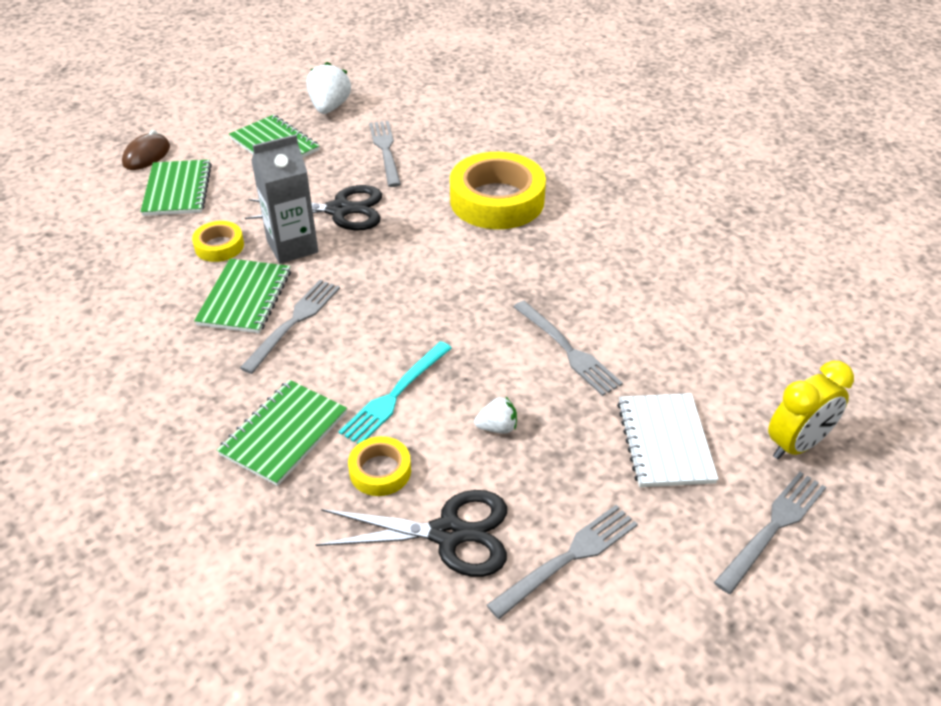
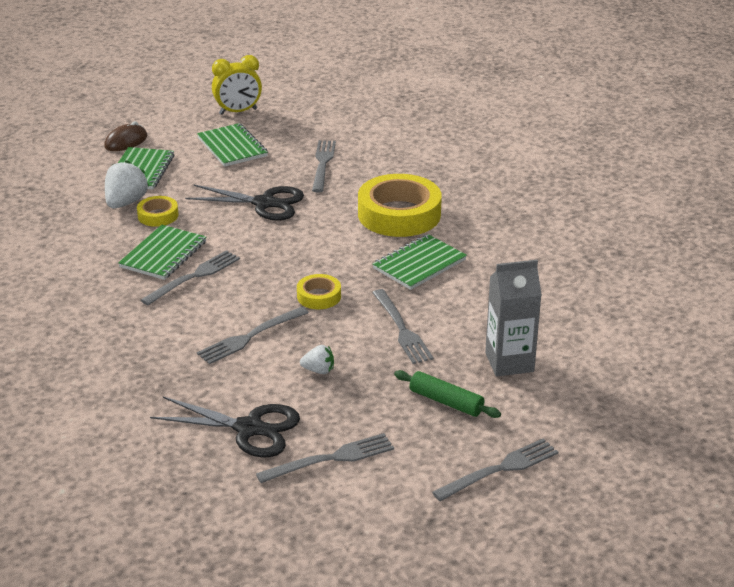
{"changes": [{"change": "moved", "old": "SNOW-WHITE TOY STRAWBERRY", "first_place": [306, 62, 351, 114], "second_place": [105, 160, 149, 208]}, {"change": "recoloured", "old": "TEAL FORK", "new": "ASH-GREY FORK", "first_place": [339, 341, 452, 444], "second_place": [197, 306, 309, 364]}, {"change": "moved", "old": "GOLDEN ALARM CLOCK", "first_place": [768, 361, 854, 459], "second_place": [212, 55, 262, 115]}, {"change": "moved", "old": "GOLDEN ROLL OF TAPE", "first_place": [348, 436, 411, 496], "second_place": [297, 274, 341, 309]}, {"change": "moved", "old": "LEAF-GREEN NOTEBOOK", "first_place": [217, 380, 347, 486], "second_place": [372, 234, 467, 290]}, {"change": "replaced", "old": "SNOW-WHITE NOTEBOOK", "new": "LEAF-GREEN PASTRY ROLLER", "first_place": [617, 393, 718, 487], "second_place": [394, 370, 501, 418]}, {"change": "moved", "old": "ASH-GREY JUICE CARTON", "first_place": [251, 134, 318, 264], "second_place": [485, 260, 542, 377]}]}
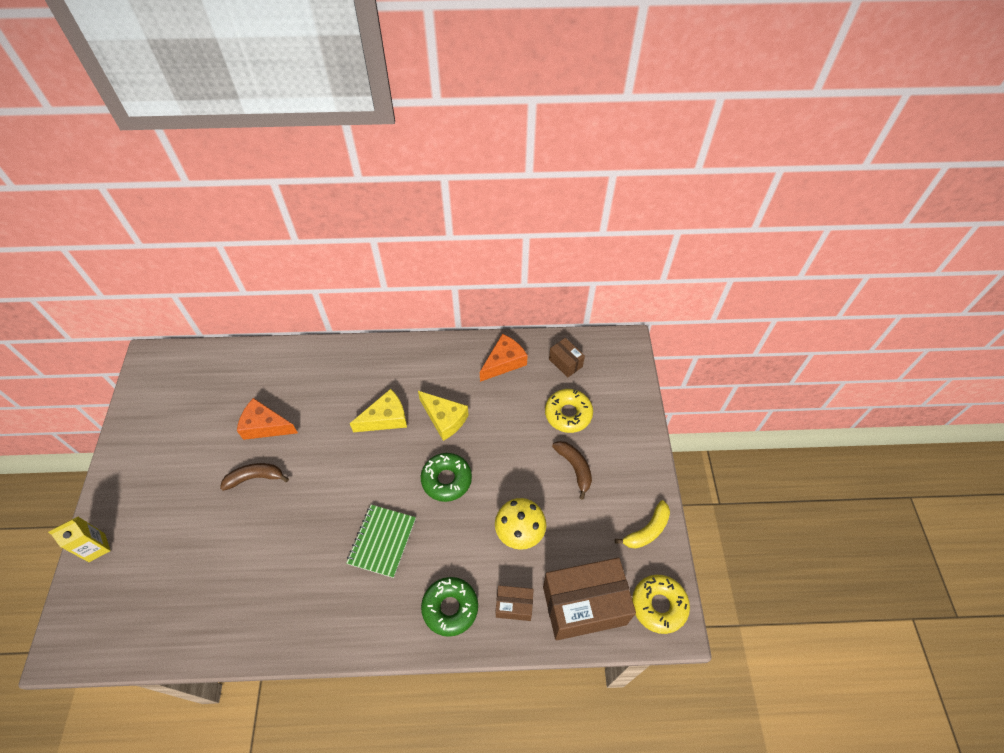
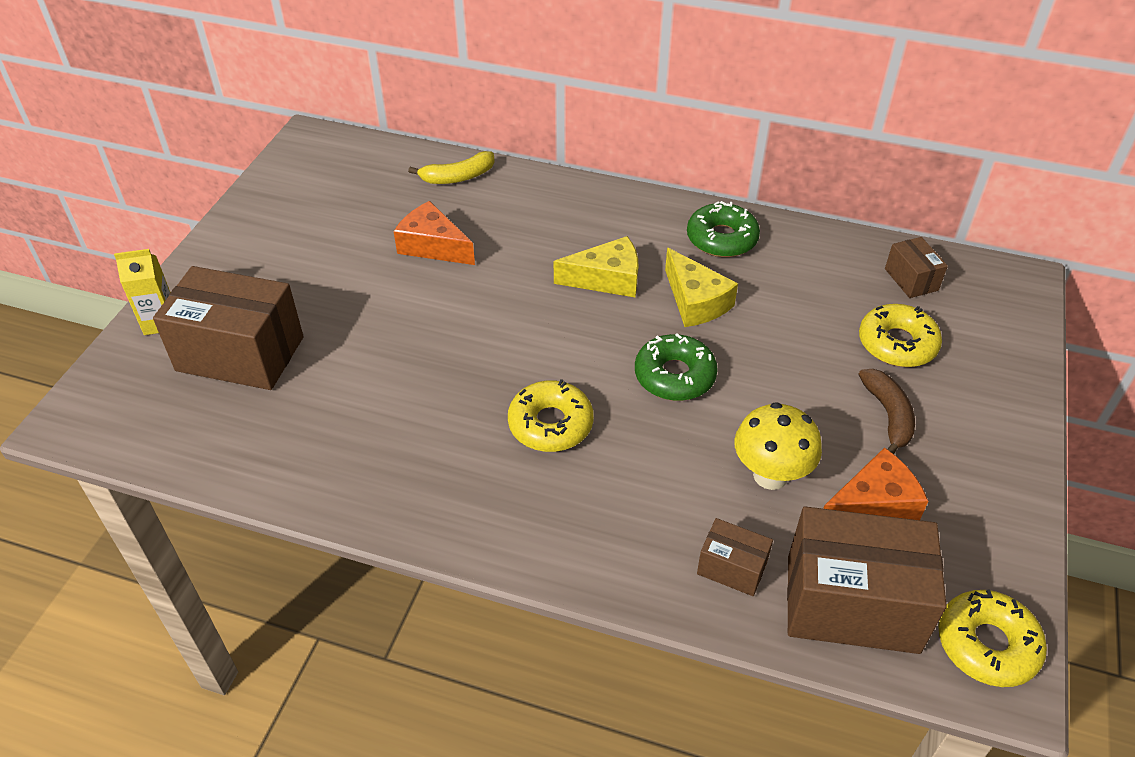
{"changes": [{"change": "added", "new": "RUSSET PARCEL", "second_place": [153, 266, 303, 390]}, {"change": "moved", "old": "GOLDEN BANANA FRUIT", "first_place": [615, 500, 670, 549], "second_place": [408, 151, 495, 184]}, {"change": "replaced", "old": "LEAF-GREEN NOTEBOOK", "new": "GOLDEN GLAZED DONUT", "first_place": [346, 505, 416, 578], "second_place": [508, 379, 594, 452]}, {"change": "moved", "old": "LEAF-GREEN GLAZED DONUT", "first_place": [421, 577, 478, 637], "second_place": [687, 201, 760, 257]}, {"change": "moved", "old": "ORANGE CHEESE", "first_place": [480, 334, 528, 382], "second_place": [823, 447, 928, 520]}, {"change": "removed", "old": "RUSSET BANANA FRUIT", "first_place": [220, 463, 289, 491]}]}
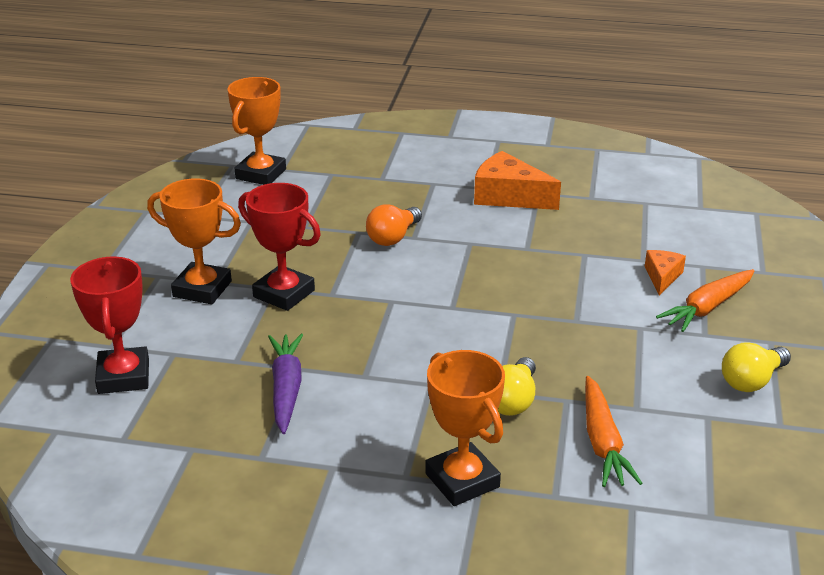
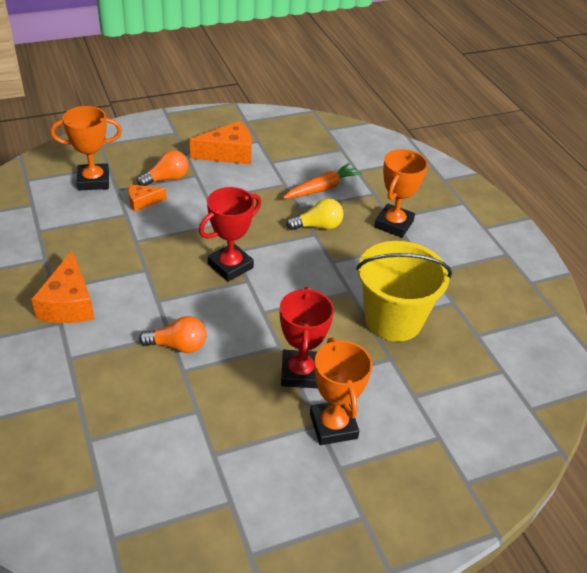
{"changes": [{"change": "moved", "old": "ORANGE TROPHY", "first_place": [227, 77, 286, 185], "second_place": [50, 106, 122, 191]}, {"change": "replaced", "old": "ORANGE TOY CARROT", "new": "ORANGE BULB", "first_place": [656, 269, 754, 332], "second_place": [137, 150, 189, 186]}, {"change": "replaced", "old": "GOLDEN BULB", "new": "ORANGE CHEESE", "first_place": [722, 342, 791, 392], "second_place": [190, 121, 252, 164]}, {"change": "moved", "old": "CRIMSON TROPHY", "first_place": [70, 256, 149, 394], "second_place": [199, 187, 261, 282]}, {"change": "replaced", "old": "PURPLE TOY CARROT", "new": "GOLDEN SAND BUCKET", "first_place": [268, 334, 303, 434], "second_place": [356, 241, 452, 342]}]}
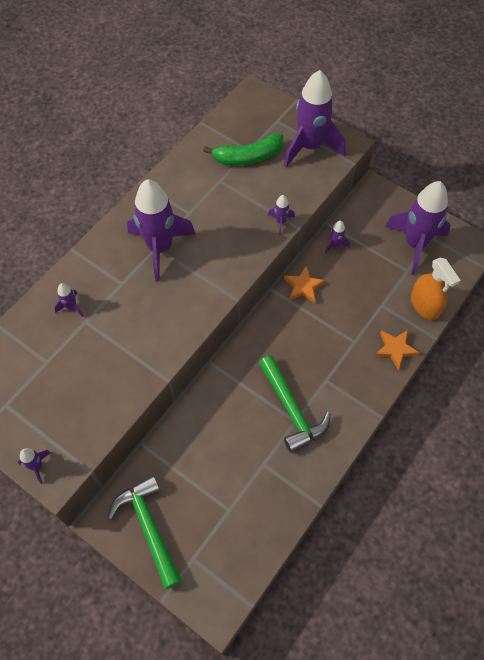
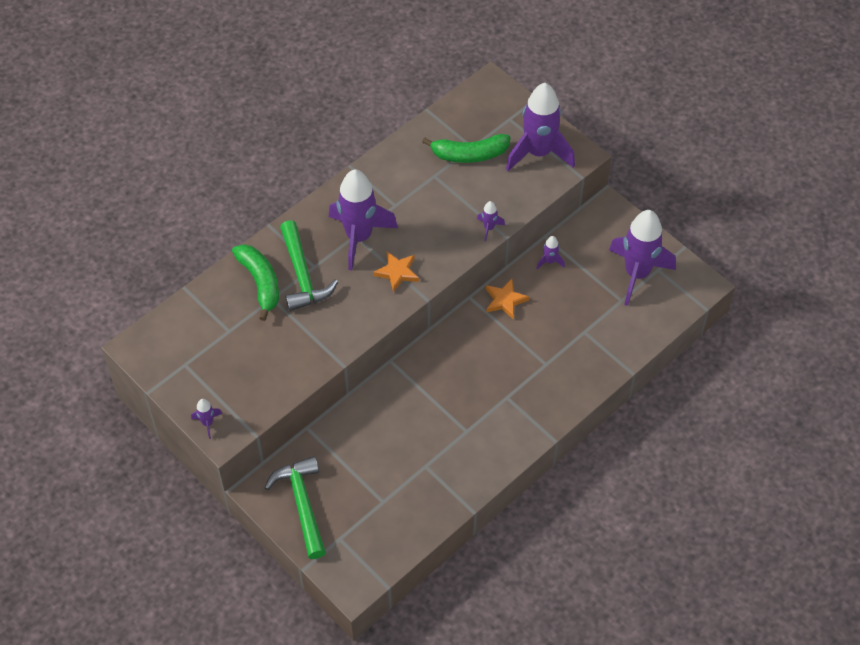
{"changes": [{"change": "replaced", "old": "PURPLE TOY ROCKET", "new": "LEAF-GREEN BANANA FRUIT", "first_place": [54, 283, 84, 317], "second_place": [232, 244, 279, 321]}, {"change": "moved", "old": "LEAF-GREEN HAMMER", "first_place": [259, 355, 331, 453], "second_place": [280, 220, 338, 311]}, {"change": "moved", "old": "ORANGE FIVE-POINTED STAR", "first_place": [375, 330, 420, 370], "second_place": [373, 252, 419, 293]}, {"change": "removed", "old": "ORANGE SPRAYER", "first_place": [411, 258, 461, 320]}]}
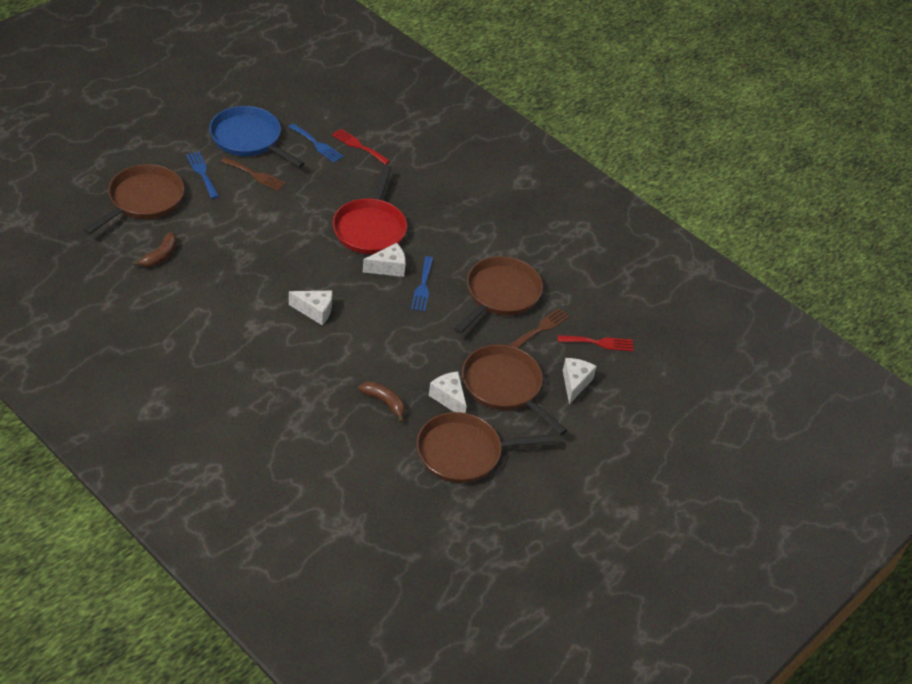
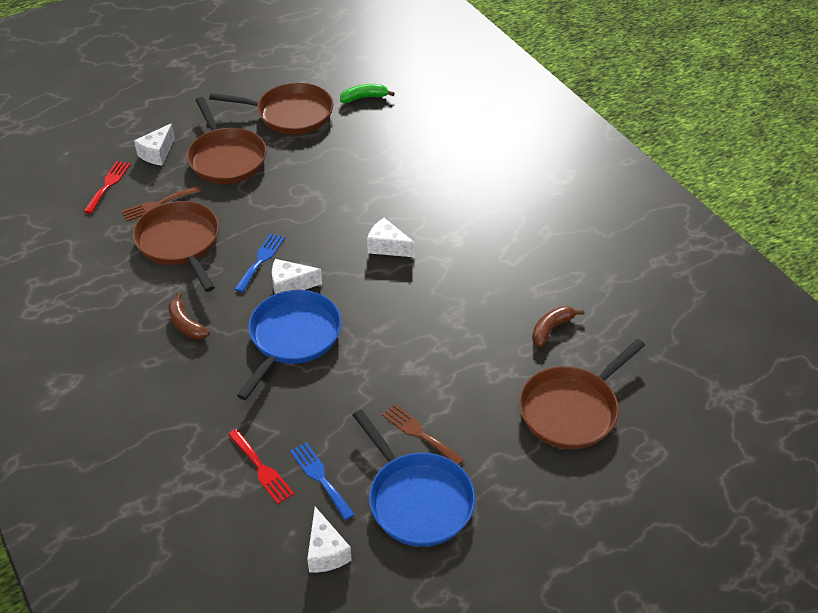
{"changes": [{"change": "turned", "old": "CRIMSON FORK", "first_place": [558, 335, 634, 351], "second_place": [84, 161, 131, 214], "degrees": 90}, {"change": "turned", "old": "RUSSET SKILLET", "first_place": [454, 256, 543, 334], "second_place": [133, 201, 219, 292], "degrees": 105}, {"change": "moved", "old": "RUSSET BANANA FRUIT", "first_place": [359, 381, 405, 423], "second_place": [168, 292, 210, 340]}, {"change": "recoloured", "old": "CRIMSON SKILLET", "new": "COBALT SKILLET", "first_place": [333, 165, 407, 254], "second_place": [237, 290, 342, 400]}, {"change": "moved", "old": "SNOW-WHITE CHEESE", "first_place": [429, 371, 467, 413], "second_place": [307, 507, 352, 573]}, {"change": "added", "new": "LEAF-GREEN BANANA FRUIT", "second_place": [340, 84, 395, 103]}, {"change": "removed", "old": "COBALT FORK", "first_place": [186, 152, 219, 199]}]}
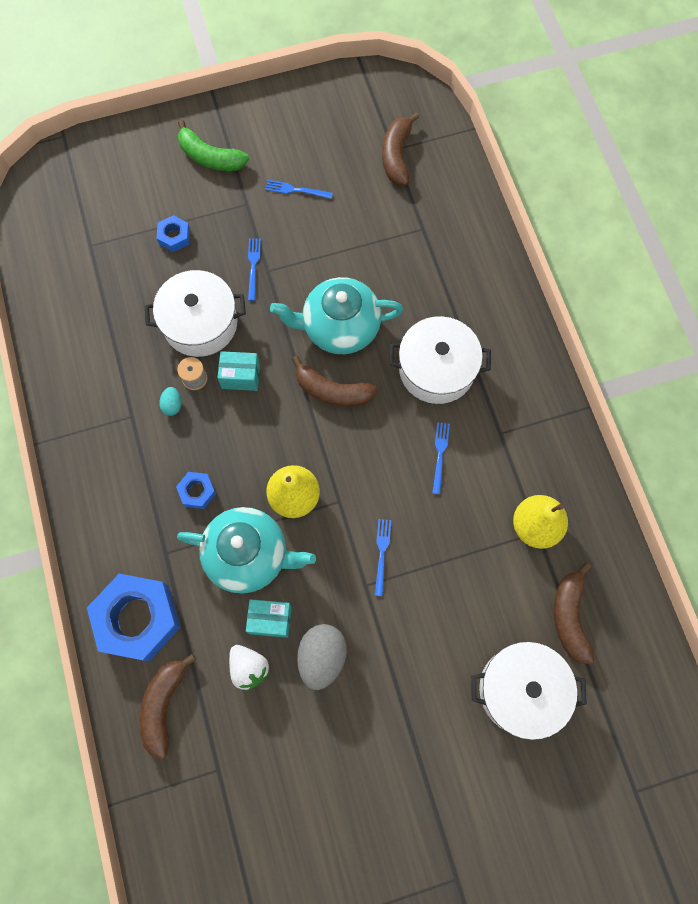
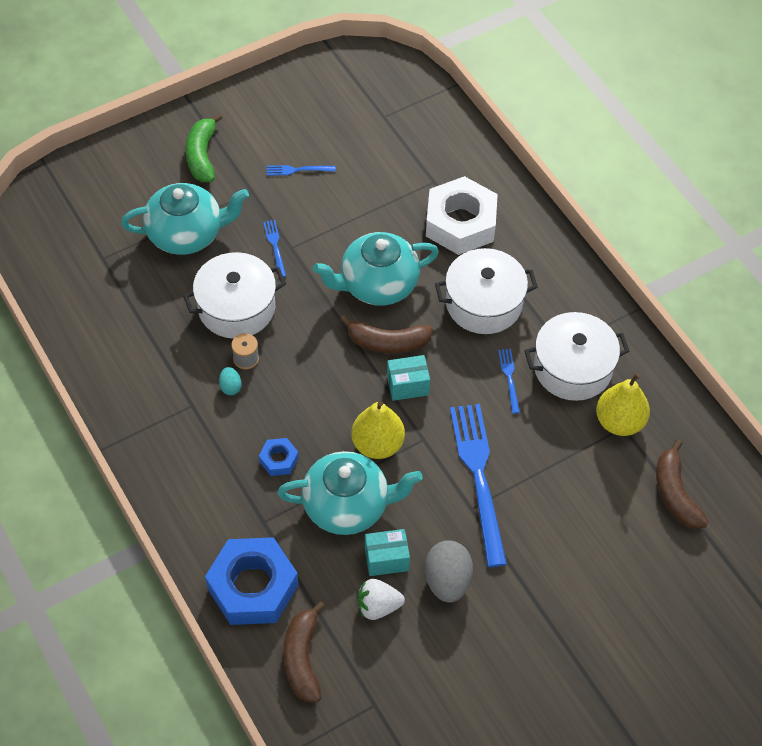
{"changes": [{"change": "replaced", "old": "COBALT HEX NUT", "new": "TEAL TEA POT", "first_place": [157, 215, 190, 252], "second_place": [121, 183, 249, 255]}, {"change": "turned", "old": "LEAF-GREEN BANANA FRUIT", "first_place": [178, 120, 249, 171], "second_place": [185, 113, 223, 182], "degrees": 75}, {"change": "turned", "old": "SNOW-WHITE TOY STRAWBERRY", "first_place": [229, 645, 270, 691], "second_place": [358, 579, 405, 620], "degrees": 135}, {"change": "moved", "old": "TEAL PARCEL", "first_place": [217, 351, 260, 391], "second_place": [387, 355, 430, 401]}, {"change": "added", "new": "SNOW-WHITE HEX NUT", "second_place": [426, 176, 498, 255]}, {"change": "resized", "old": "COBALT FORK", "first_place": [375, 519, 391, 596], "second_place": [450, 404, 507, 567], "factor": 2.32}, {"change": "moved", "old": "SNOW-WHITE COOKING POT", "first_place": [471, 642, 587, 740], "second_place": [524, 312, 629, 401]}, {"change": "removed", "old": "RUSSET BANANA FRUIT", "first_place": [382, 113, 419, 185]}]}
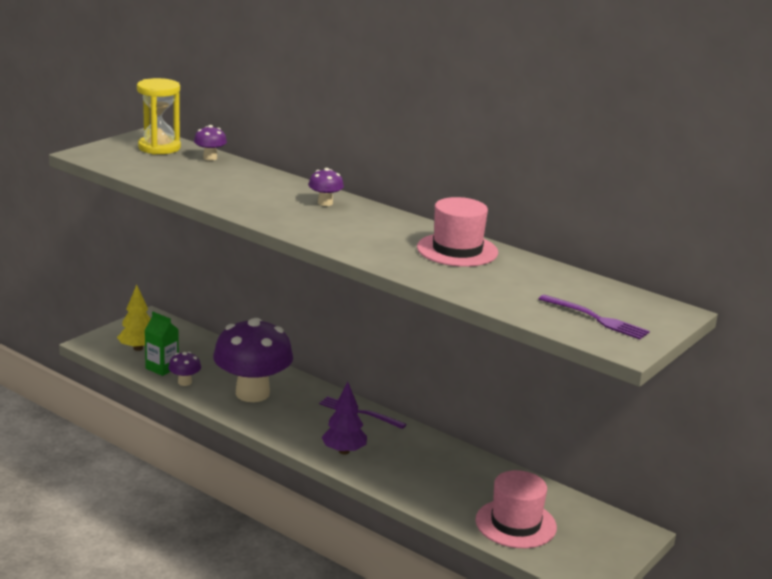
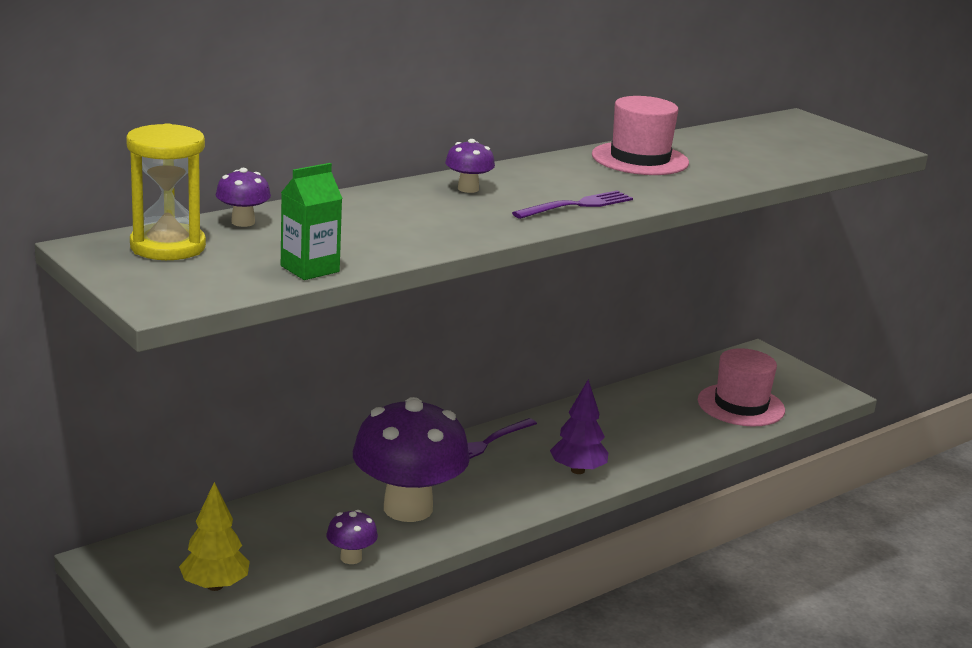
{"changes": [{"change": "moved", "old": "LEAF-GREEN JUICE CARTON", "first_place": [144, 312, 179, 376], "second_place": [281, 163, 343, 280]}, {"change": "moved", "old": "PURPLE FORK", "first_place": [539, 295, 650, 340], "second_place": [512, 190, 633, 219]}]}
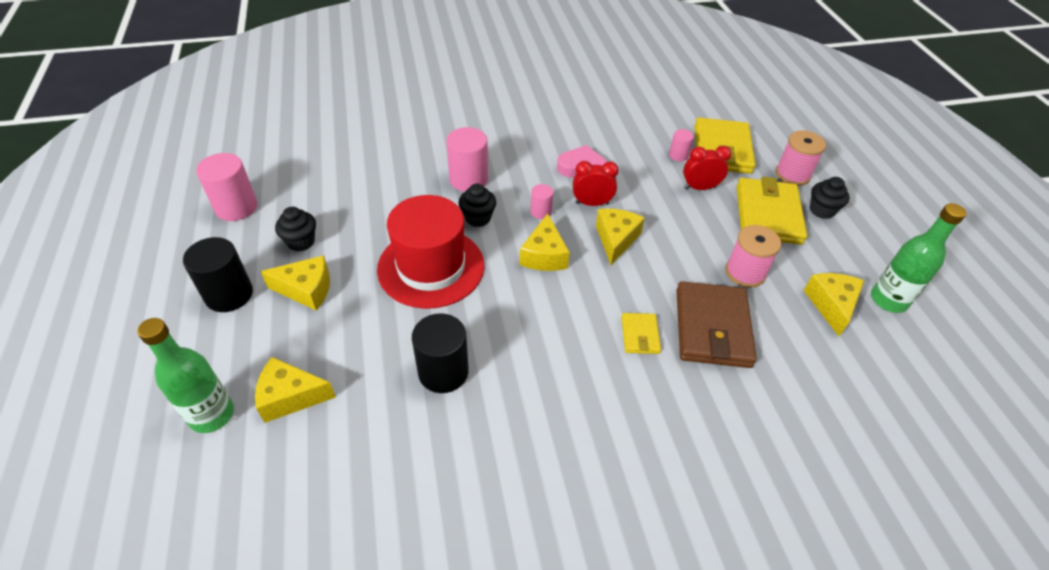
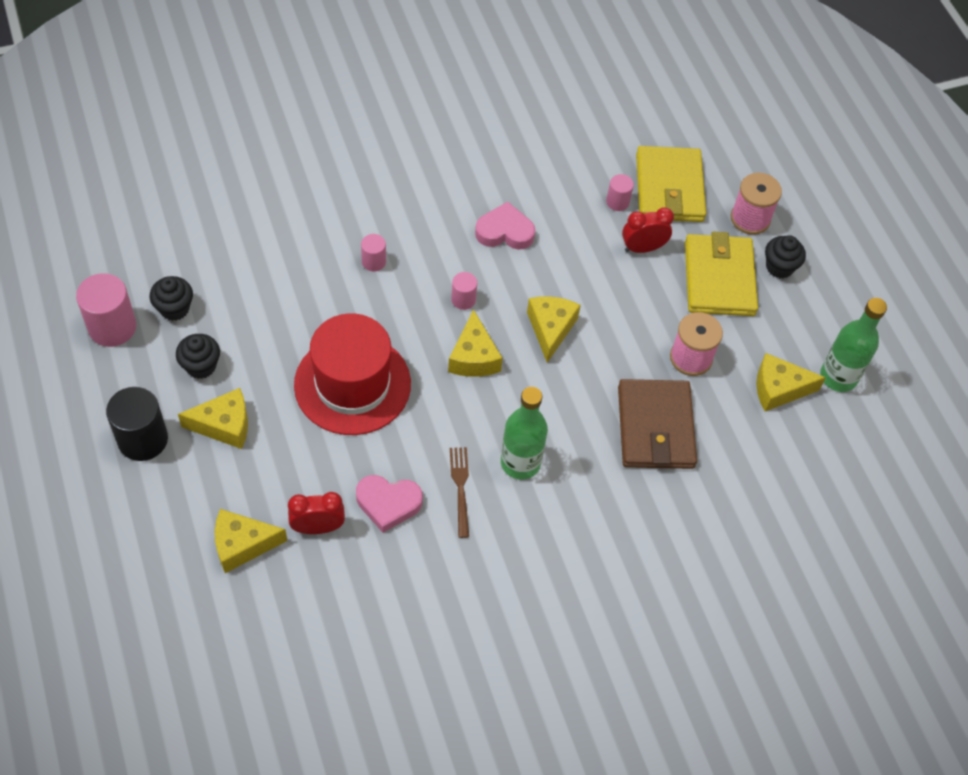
{"changes": [{"change": "moved", "old": "JET-BLACK CUPCAKE", "first_place": [459, 184, 496, 227], "second_place": [150, 276, 193, 321]}, {"change": "moved", "old": "CRIMSON ALARM CLOCK", "first_place": [573, 161, 619, 206], "second_place": [288, 492, 345, 534]}, {"change": "replaced", "old": "JET-BLACK CYLINDER SHAPE", "new": "ROSE-PINK HEART", "first_place": [412, 313, 469, 393], "second_place": [356, 475, 423, 533]}, {"change": "resized", "old": "ROSE-PINK CYLINDER SHAPE", "first_place": [446, 127, 488, 192], "second_place": [361, 234, 386, 272], "factor": 0.53}, {"change": "added", "new": "RUSSET FORK", "second_place": [450, 447, 469, 538]}, {"change": "moved", "old": "LEAF-GREEN BOTTLE", "first_place": [137, 318, 234, 433], "second_place": [501, 387, 548, 480]}, {"change": "turned", "old": "GOLDEN CHEESE", "first_place": [804, 273, 864, 336], "second_place": [756, 353, 826, 411], "degrees": -90}, {"change": "removed", "old": "GOLDEN BILLFOLD", "first_place": [621, 313, 661, 354]}]}
